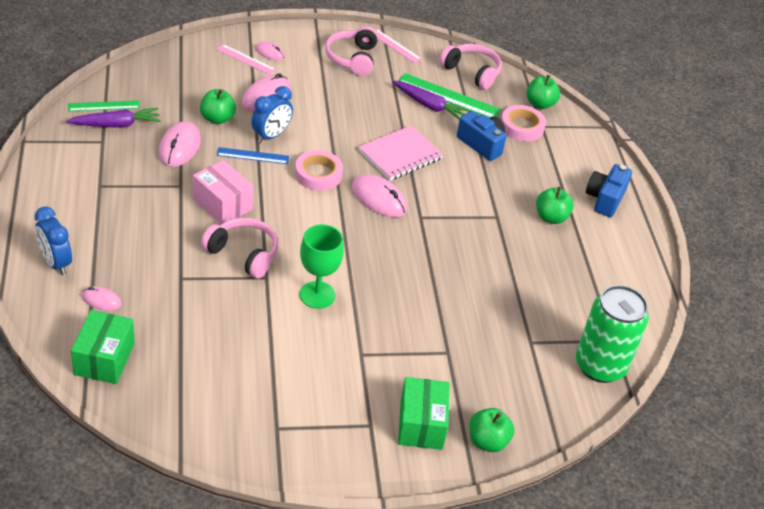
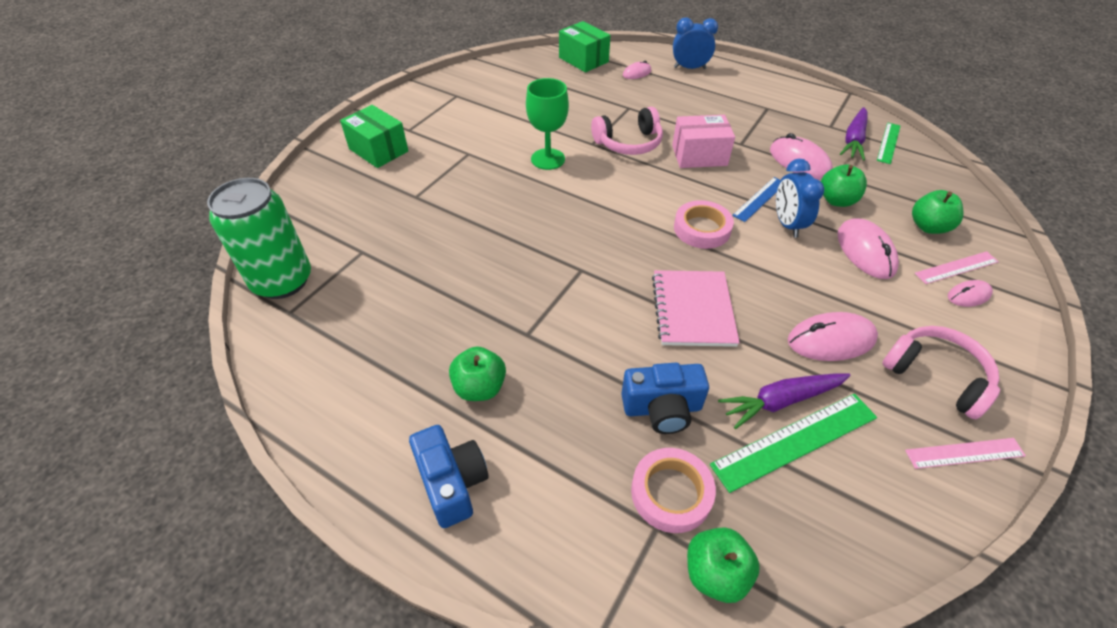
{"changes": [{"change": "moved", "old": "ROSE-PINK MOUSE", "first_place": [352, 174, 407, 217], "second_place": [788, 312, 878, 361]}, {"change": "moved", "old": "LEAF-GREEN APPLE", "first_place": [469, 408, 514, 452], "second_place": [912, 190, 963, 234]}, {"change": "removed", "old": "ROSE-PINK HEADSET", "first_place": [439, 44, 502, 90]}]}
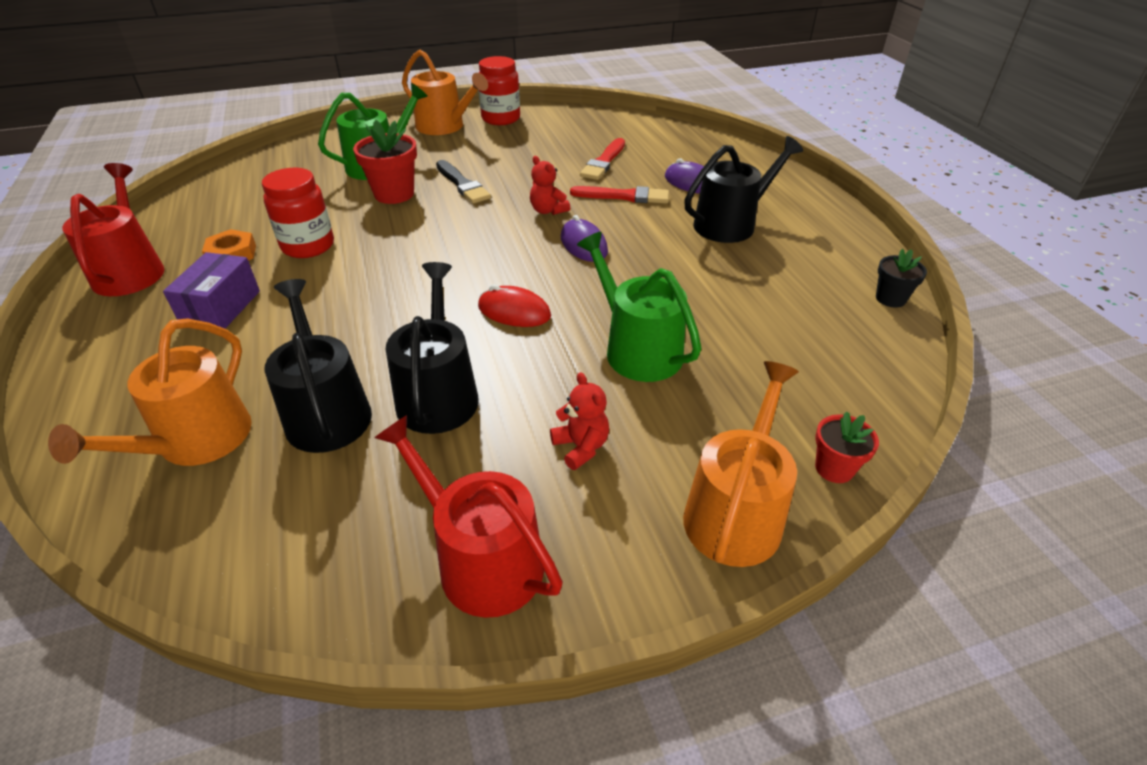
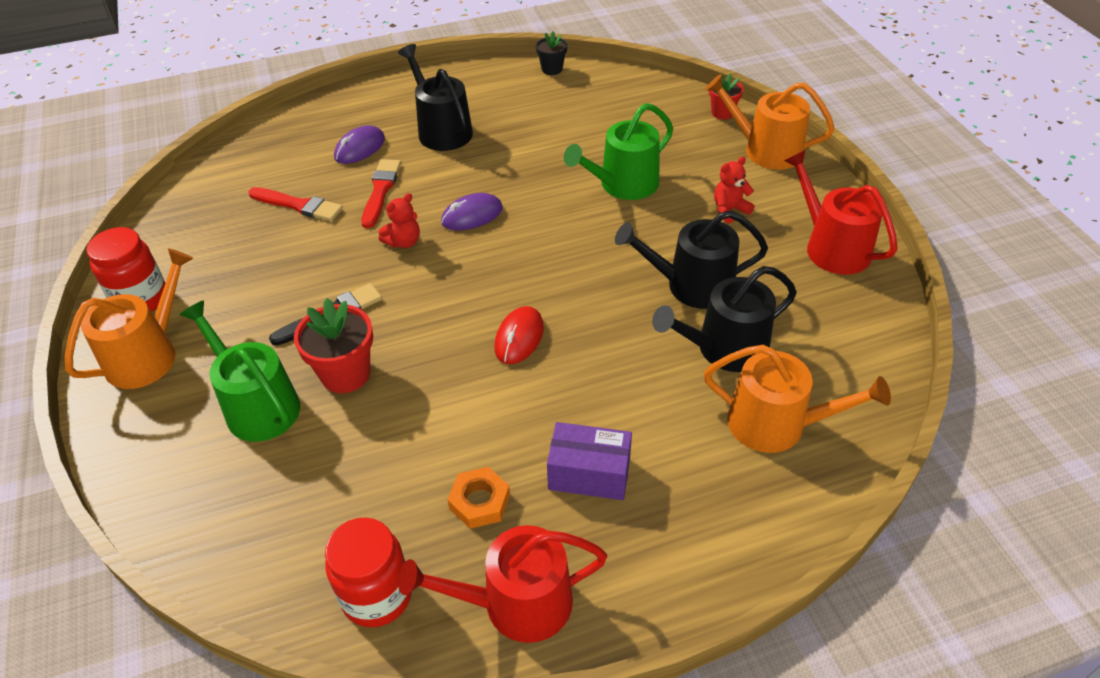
{"changes": [{"change": "moved", "old": "CRIMSON JAM JAR", "first_place": [262, 168, 334, 258], "second_place": [325, 517, 412, 627]}, {"change": "moved", "old": "CRIMSON MOUSE", "first_place": [478, 285, 551, 327], "second_place": [494, 306, 544, 364]}, {"change": "turned", "old": "CRIMSON WATERING CAN", "first_place": [374, 415, 563, 618], "second_place": [784, 150, 898, 275], "degrees": 105}]}
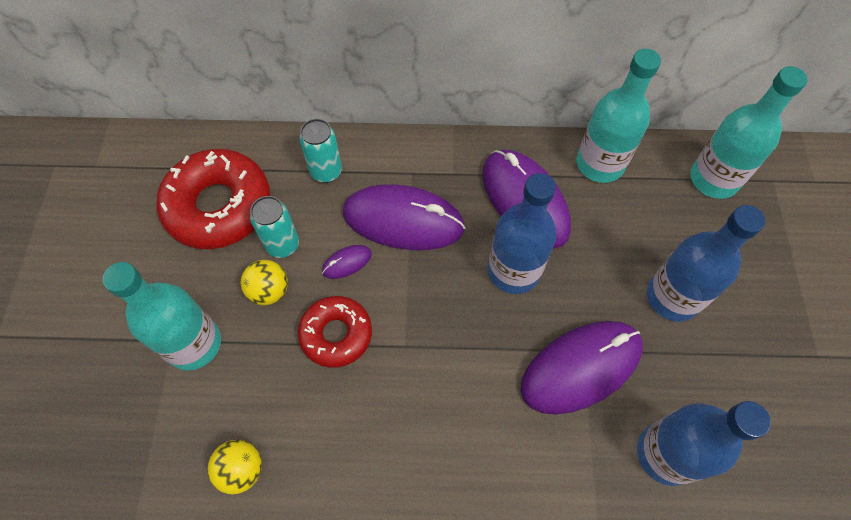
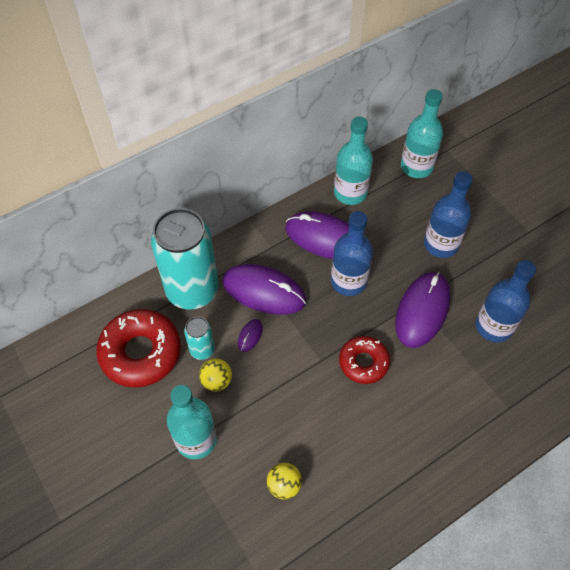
{"changes": [{"change": "resized", "old": "TEAL CAN", "first_place": [299, 119, 342, 183], "second_place": [151, 208, 219, 310], "factor": 2.19}, {"change": "turned", "old": "PURPLE MOUSE", "first_place": [343, 184, 466, 250], "second_place": [222, 264, 306, 315], "degrees": 45}, {"change": "moved", "old": "CRIMSON GLAZED DONUT", "first_place": [298, 296, 372, 368], "second_place": [339, 336, 390, 384]}]}
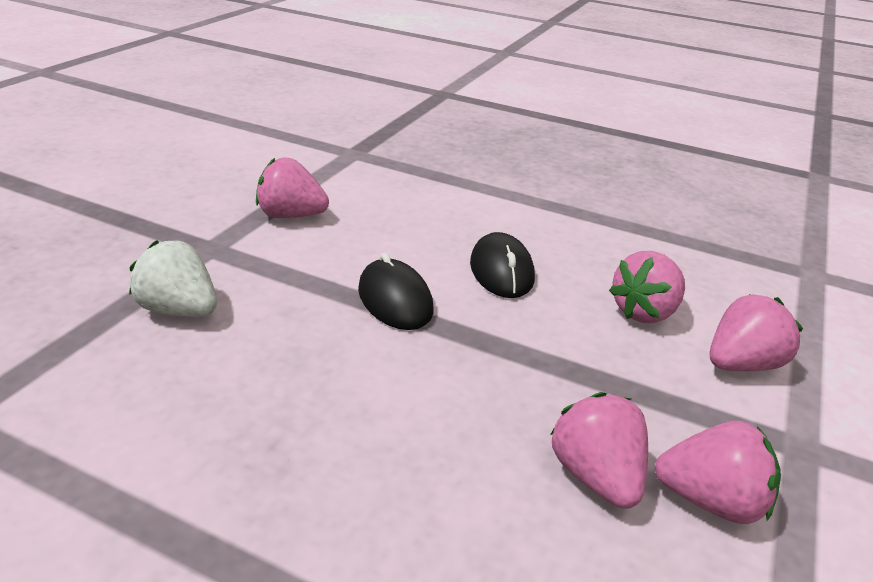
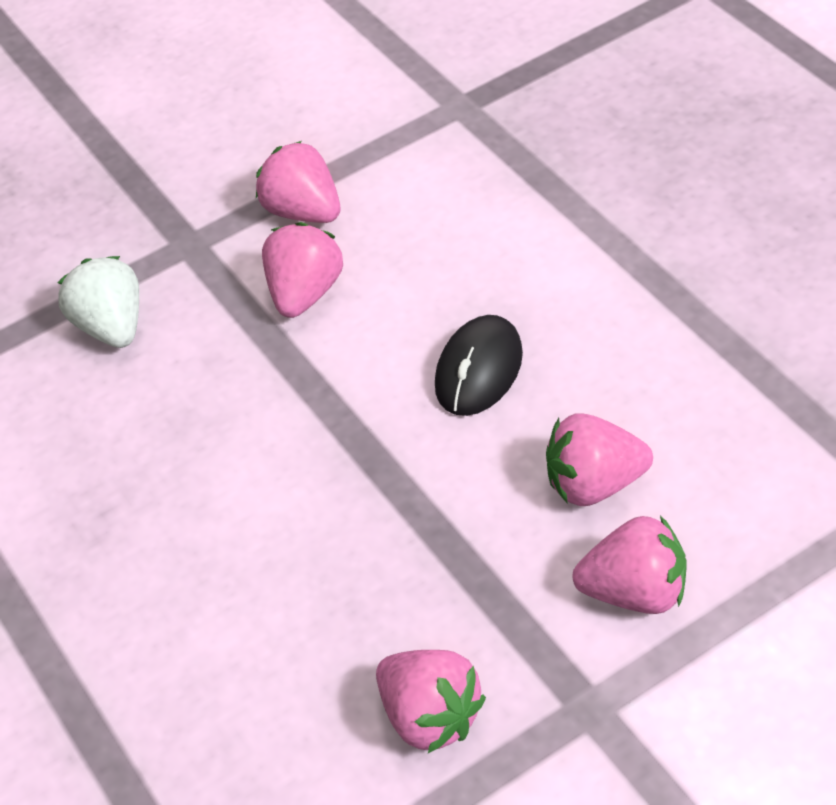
{"changes": [{"change": "moved", "old": "ROSE-PINK TOY STRAWBERRY", "first_place": [550, 392, 648, 509], "second_place": [262, 222, 343, 318]}, {"change": "removed", "old": "JET-BLACK MOUSE", "first_place": [358, 253, 434, 330]}]}
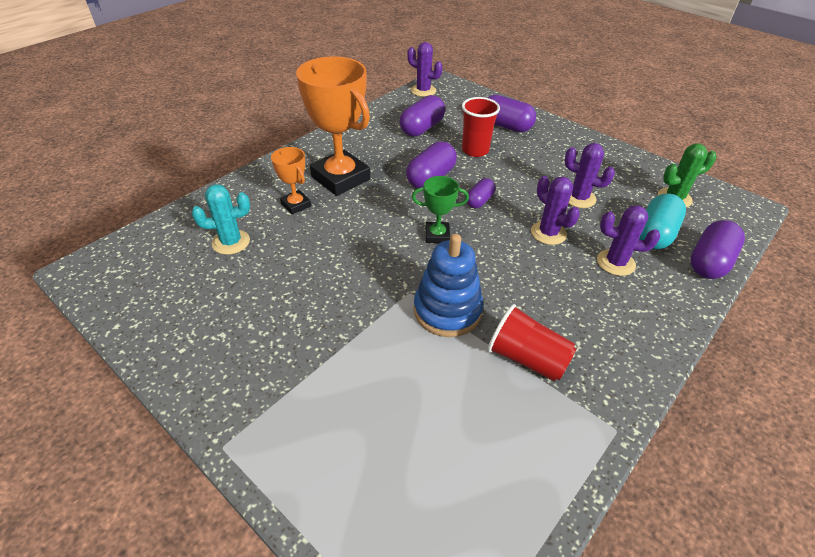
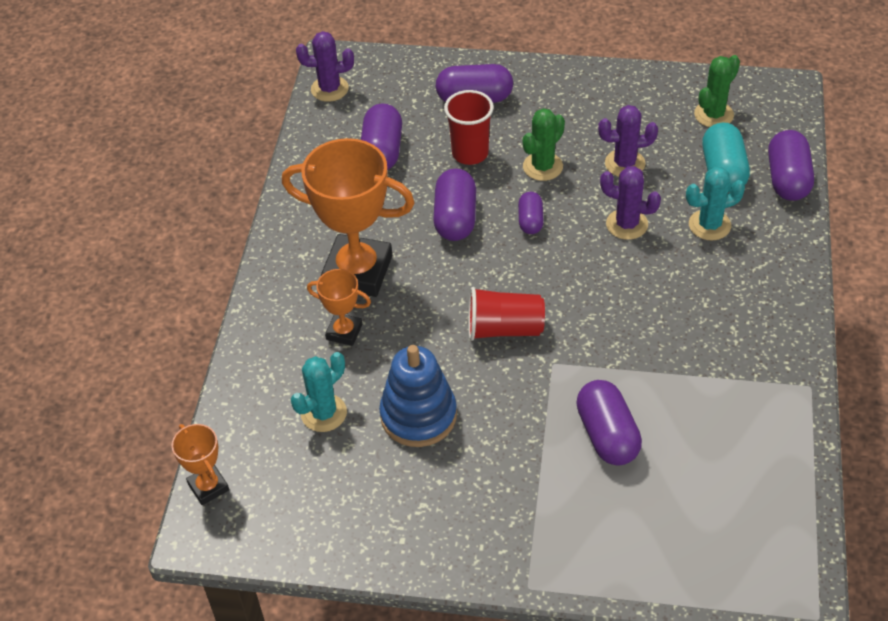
{"changes": [{"change": "added", "new": "ORANGE TROPHY", "second_place": [172, 424, 229, 505]}, {"change": "moved", "old": "COBALT STACKING TOY", "first_place": [414, 234, 484, 337], "second_place": [379, 345, 457, 447]}, {"change": "moved", "old": "CRIMSON TUMBLER", "first_place": [488, 304, 577, 382], "second_place": [468, 287, 545, 341]}, {"change": "added", "new": "LEAF-GREEN CACTUS", "second_place": [523, 108, 565, 181]}, {"change": "added", "new": "PURPLE PILL SHAPE", "second_place": [576, 380, 642, 466]}, {"change": "recoloured", "old": "PURPLE CACTUS", "new": "TEAL CACTUS", "first_place": [597, 205, 660, 276], "second_place": [686, 167, 745, 240]}, {"change": "removed", "old": "LEAF-GREEN TROPHY", "first_place": [412, 176, 469, 243]}]}
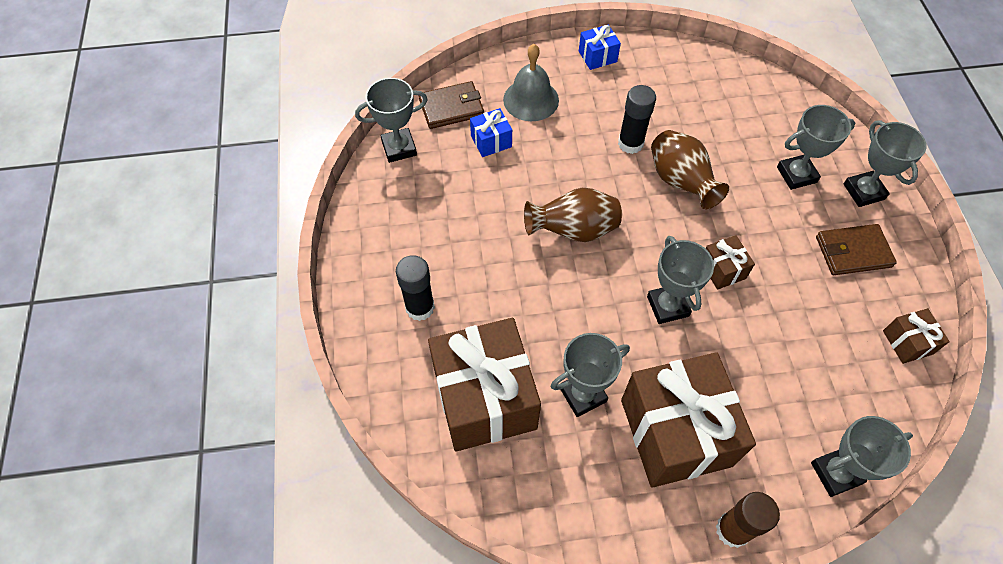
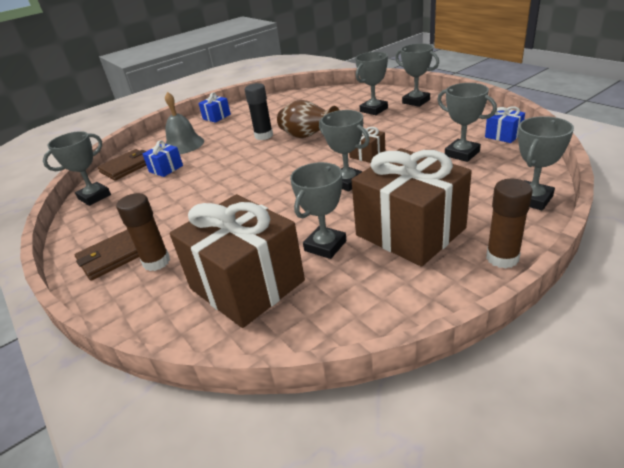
{"changes": [{"change": "moved", "old": "RUSSET BILLFOLD", "first_place": [816, 224, 897, 275], "second_place": [75, 230, 139, 281]}, {"change": "recoloured", "old": "JET-BLACK GLUE STICK", "new": "RUSSET GLUE STICK", "first_place": [396, 255, 435, 321], "second_place": [116, 193, 170, 271]}, {"change": "added", "new": "ASH-GREY TROPHY", "second_place": [437, 83, 497, 162]}, {"change": "recoloured", "old": "RUSSET WRAPPED GIFT", "new": "COBALT WRAPPED GIFT", "first_place": [883, 308, 950, 364], "second_place": [485, 106, 525, 143]}, {"change": "removed", "old": "RUSSET TALL VASE", "first_place": [524, 188, 622, 242]}]}
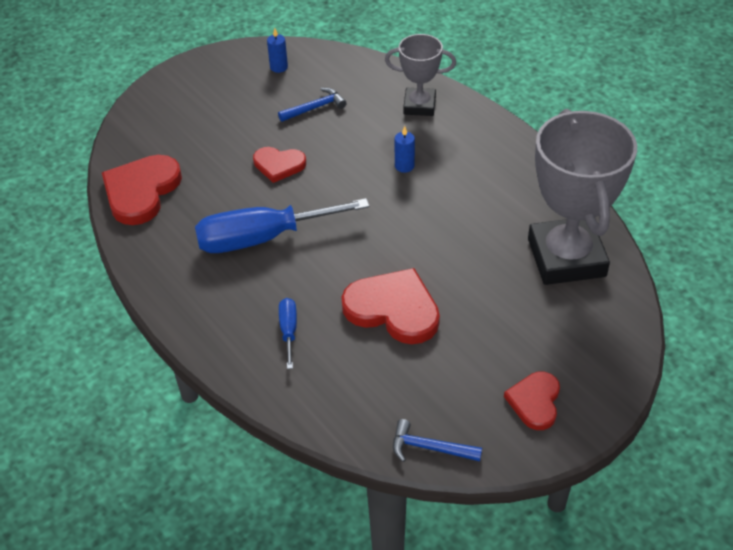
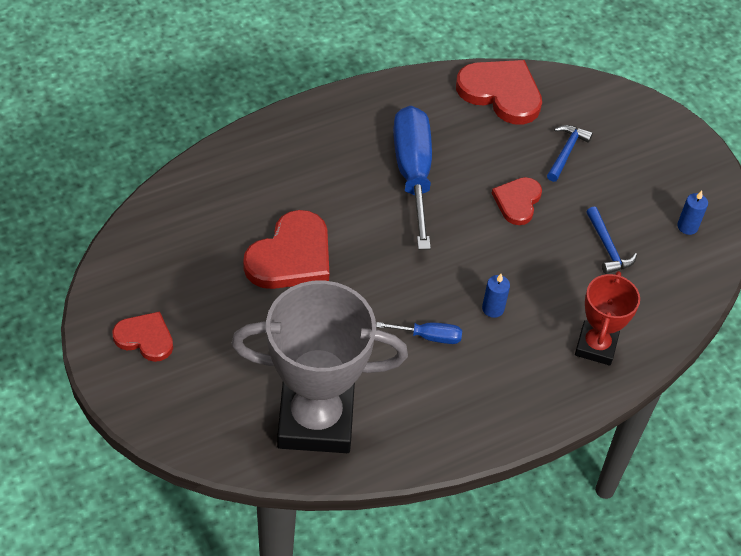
{"changes": [{"change": "moved", "old": "COBALT FLAT SCREWDRIVER", "first_place": [279, 298, 297, 369], "second_place": [376, 322, 462, 344]}, {"change": "moved", "old": "COBALT HAMMER", "first_place": [393, 419, 482, 462], "second_place": [547, 125, 593, 182]}, {"change": "recoloured", "old": "ASH-GREY TROPHY", "new": "CRIMSON TROPHY", "first_place": [385, 34, 456, 116], "second_place": [575, 271, 640, 366]}]}
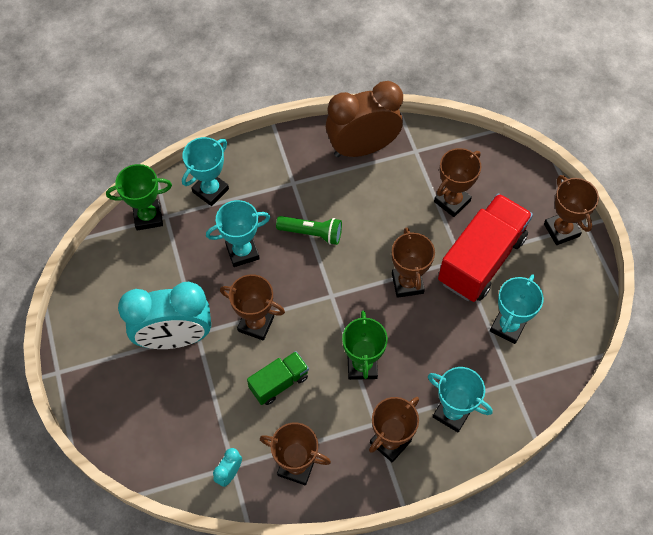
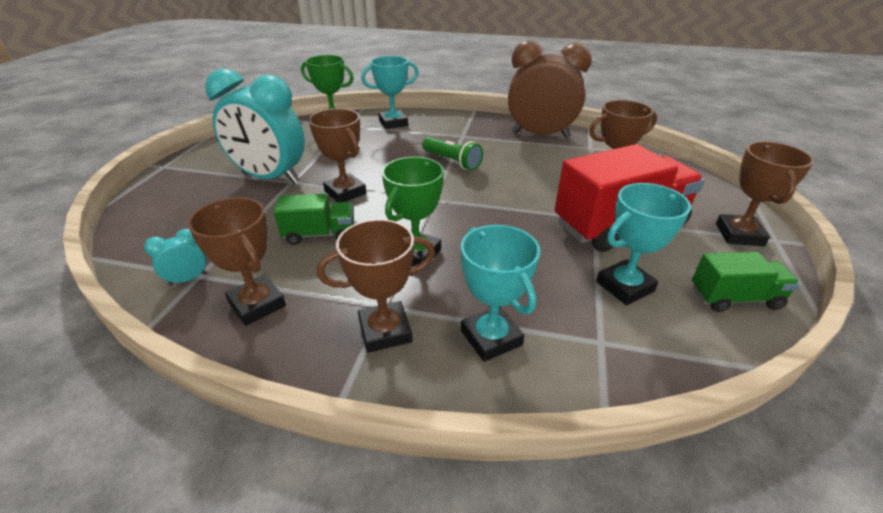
{"changes": [{"change": "added", "new": "LEAF-GREEN TOY TRUCK", "second_place": [692, 252, 800, 312]}, {"change": "removed", "old": "TEAL TROPHY", "first_place": [206, 200, 270, 267]}, {"change": "removed", "old": "RUSSET TROPHY", "first_place": [392, 227, 435, 298]}]}
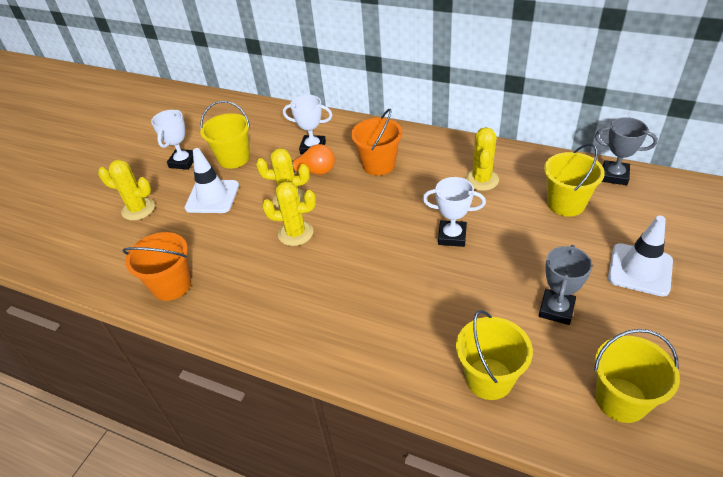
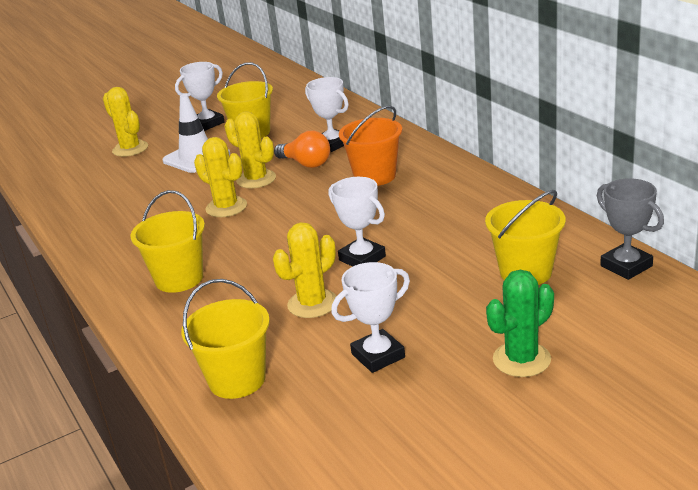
{"changes": [{"change": "moved", "old": "GOLDEN SAND BUCKET", "first_place": [594, 329, 680, 423], "second_place": [130, 190, 205, 293]}, {"change": "moved", "old": "GOLDEN CACTUS", "first_place": [465, 127, 499, 191], "second_place": [273, 222, 336, 318]}, {"change": "recoloured", "old": "ASH-GREY TROPHY", "new": "SNOW-WHITE TROPHY", "first_place": [539, 245, 592, 325], "second_place": [331, 262, 410, 373]}, {"change": "replaced", "old": "SNOW-WHITE ROAD CONE", "new": "LEAF-GREEN CACTUS", "first_place": [608, 216, 673, 297], "second_place": [486, 270, 554, 377]}, {"change": "removed", "old": "ORANGE SAND BUCKET", "first_place": [123, 232, 191, 301]}]}
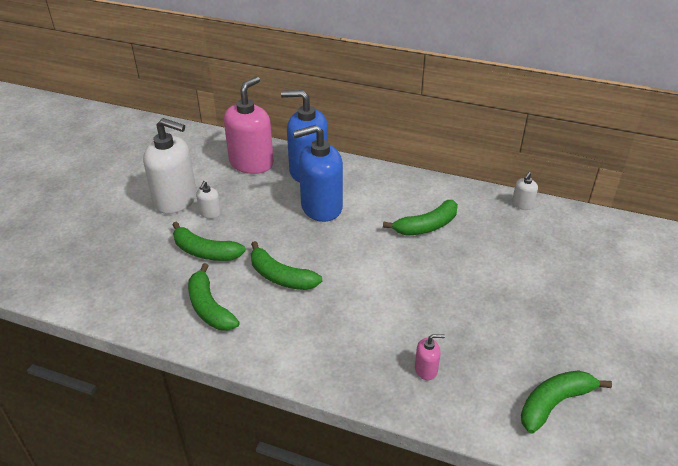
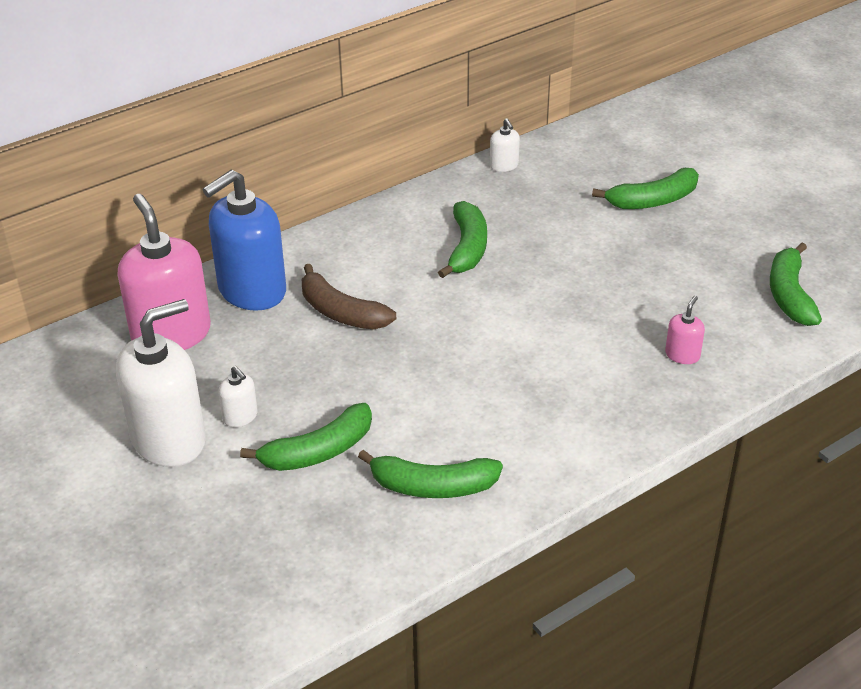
{"changes": [{"change": "replaced", "old": "COBALT SOAP PUMP", "new": "RUSSET BANANA FRUIT", "first_place": [293, 125, 343, 222], "second_place": [302, 264, 396, 330]}, {"change": "moved", "old": "LEAF-GREEN BANANA FRUIT", "first_place": [251, 241, 322, 290], "second_place": [592, 168, 699, 209]}]}
